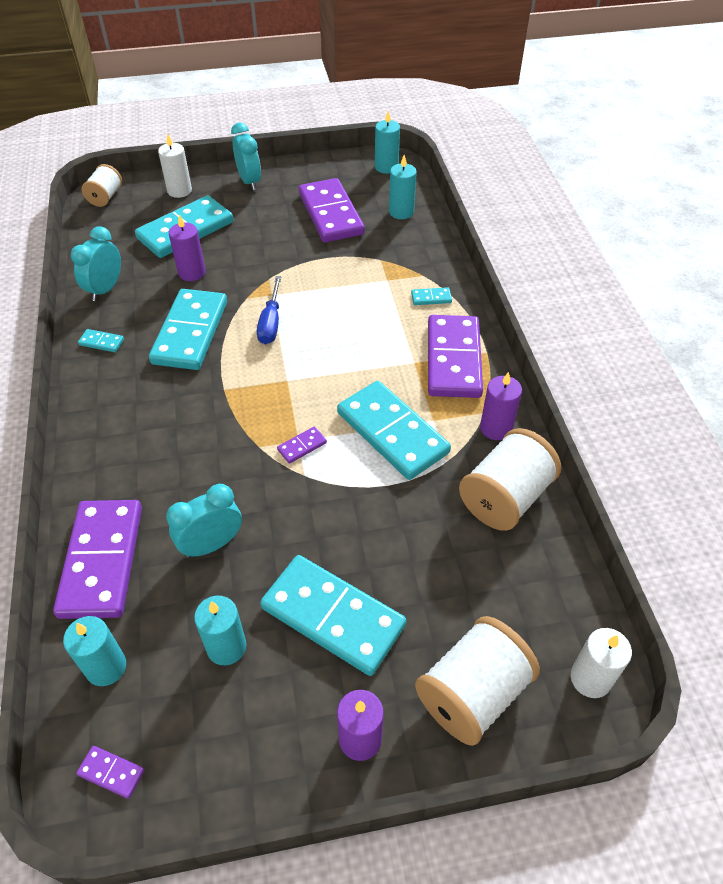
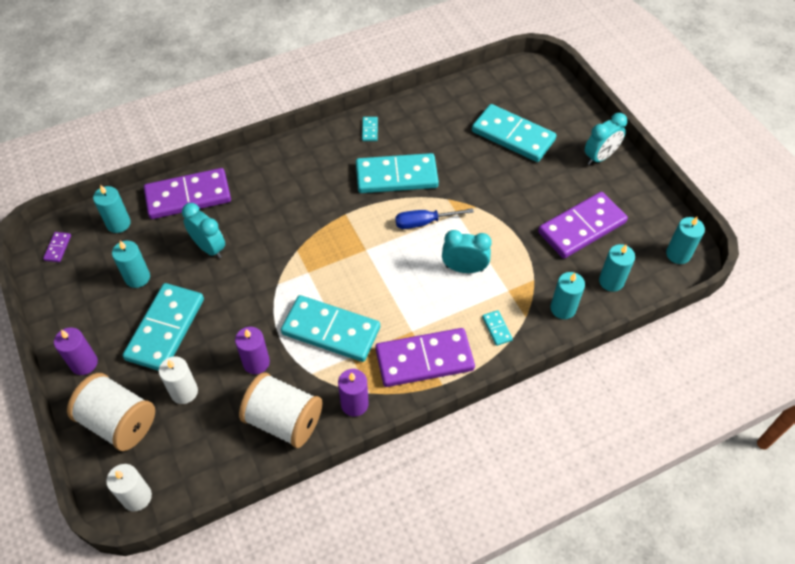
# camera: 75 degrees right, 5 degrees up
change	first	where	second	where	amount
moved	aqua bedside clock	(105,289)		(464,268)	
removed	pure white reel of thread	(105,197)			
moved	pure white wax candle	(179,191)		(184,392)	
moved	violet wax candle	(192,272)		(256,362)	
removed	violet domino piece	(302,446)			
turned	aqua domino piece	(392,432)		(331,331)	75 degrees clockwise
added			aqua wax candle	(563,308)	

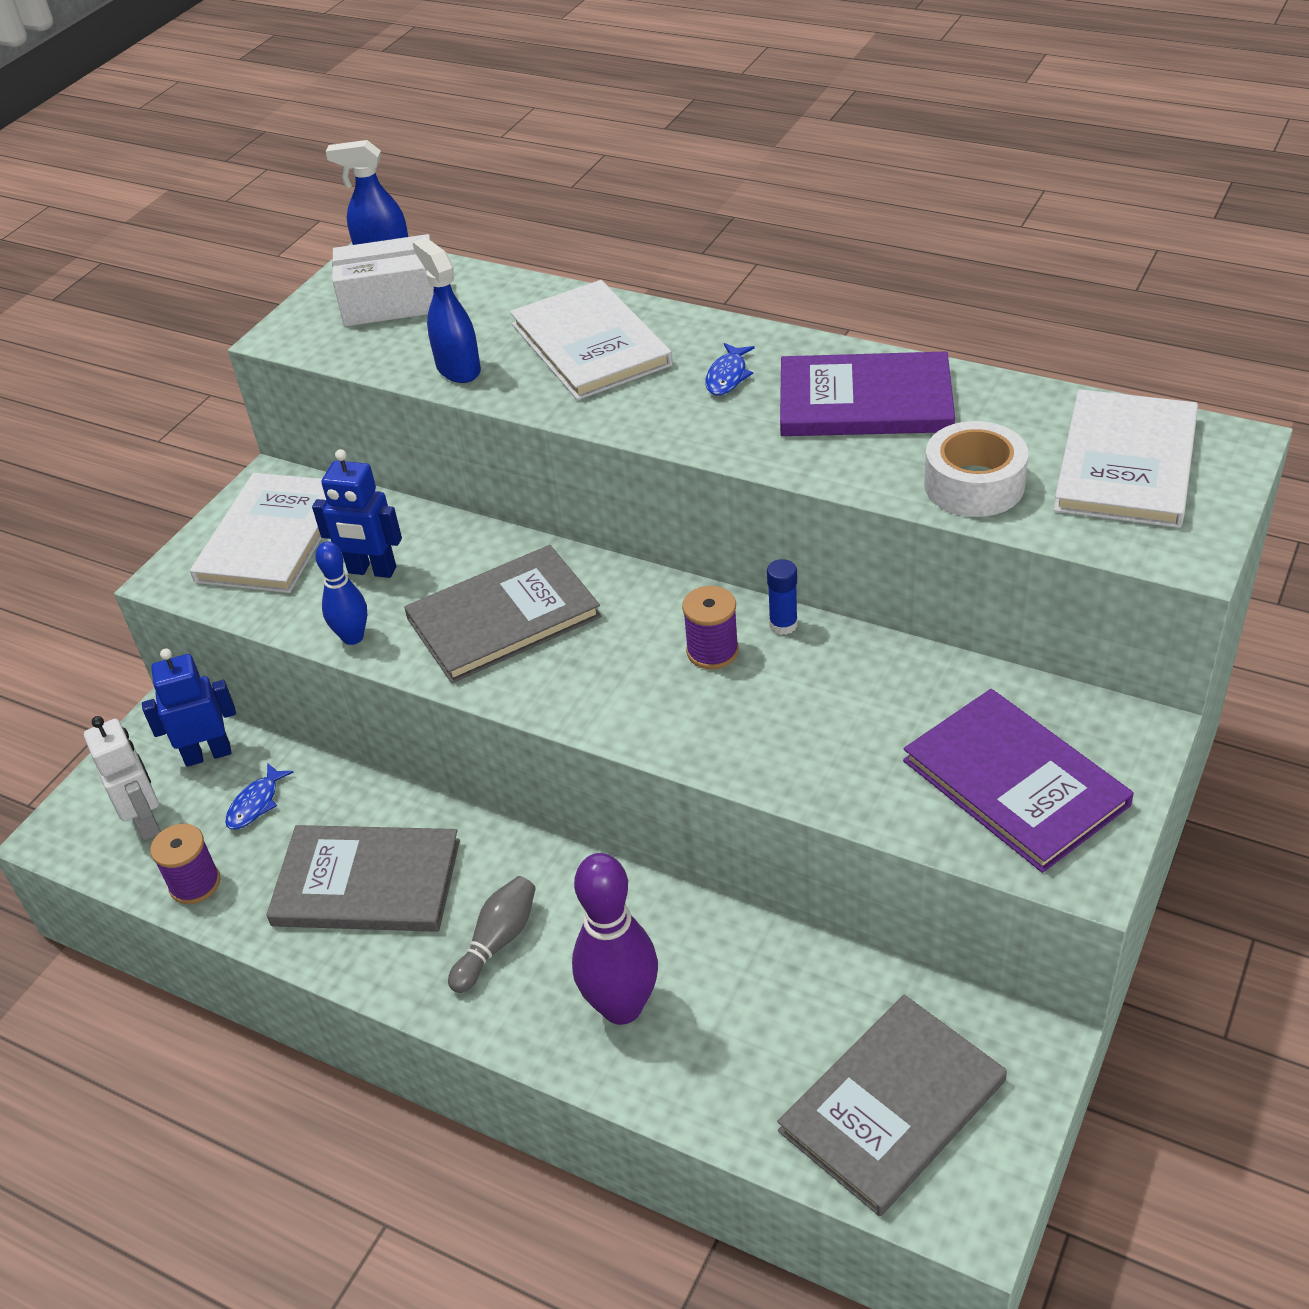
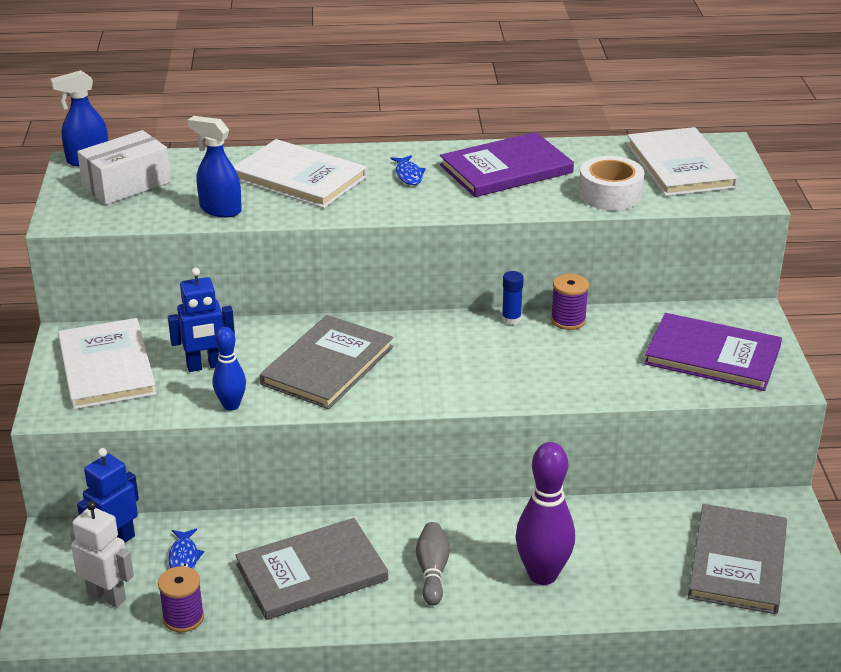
# camera: 35 degrees left, 10 degrees down
change	first	where	second	where	amount
moved	violet reel of thread	(712,651)		(568,320)	

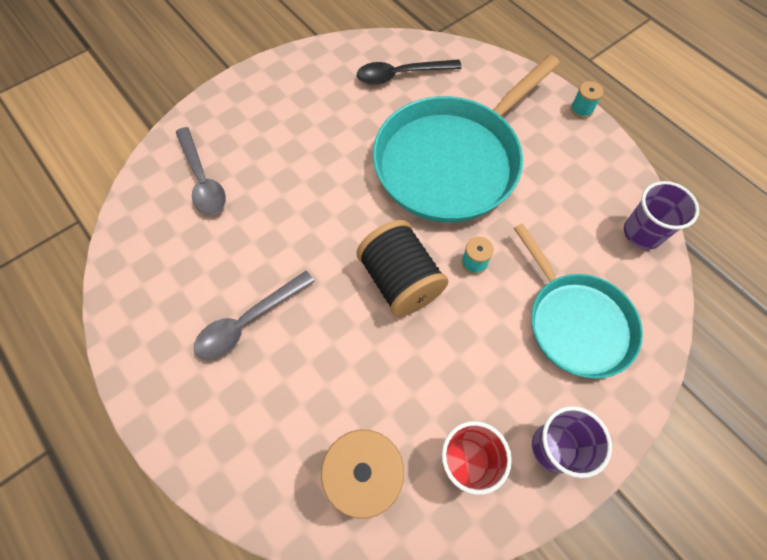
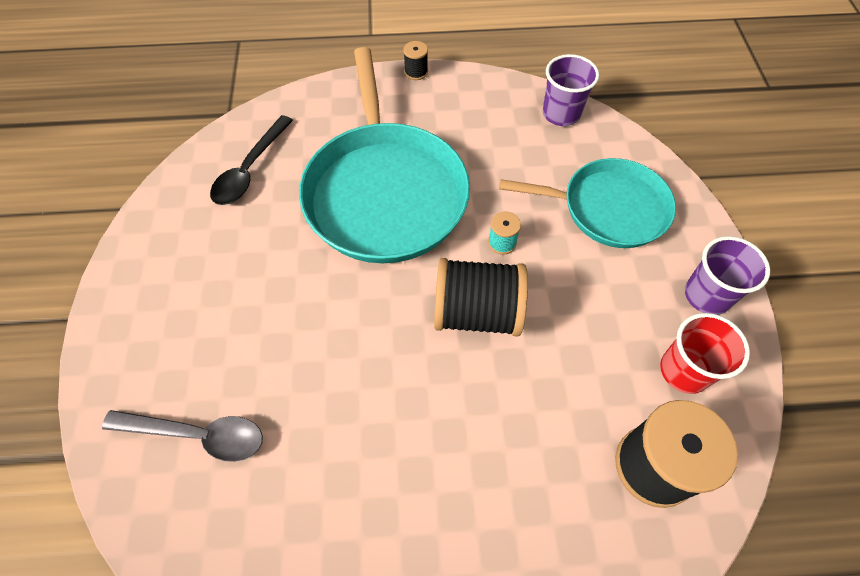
# camera: 55 degrees left, 5 degrees down
change	first	where	second	where	amount
removed	gray spoon	(248,321)			
recoloured	aqua reel of thread	(581,110)	ebony reel of thread	(416,72)	

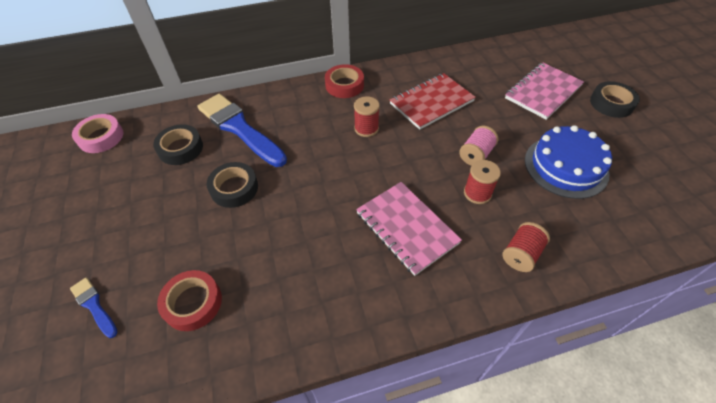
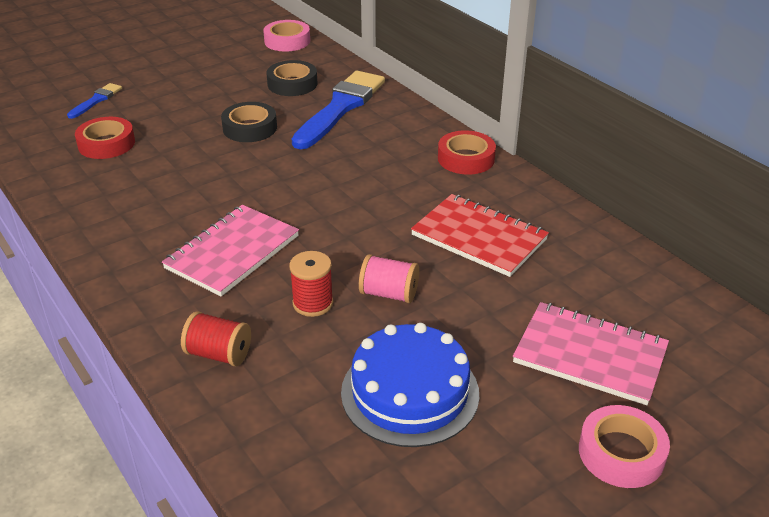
# camera: 70 degrees right, 15 degrees down
change	first	where	second	where	amount
removed	crimson reel of thread	(366,128)			
recoloured	ebony roll of tape	(611,103)	rose-pink roll of tape	(621,453)	

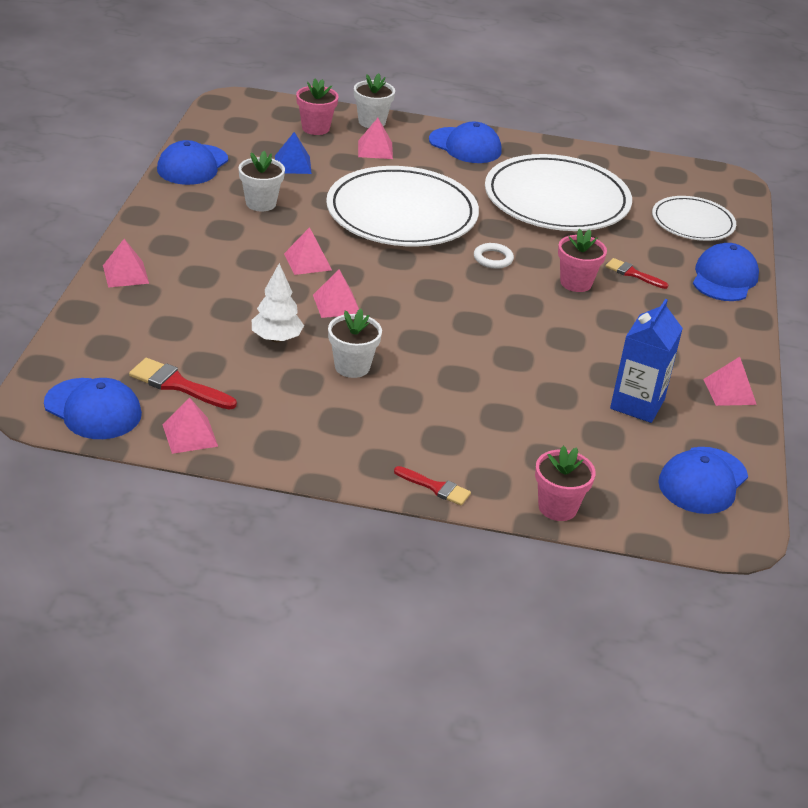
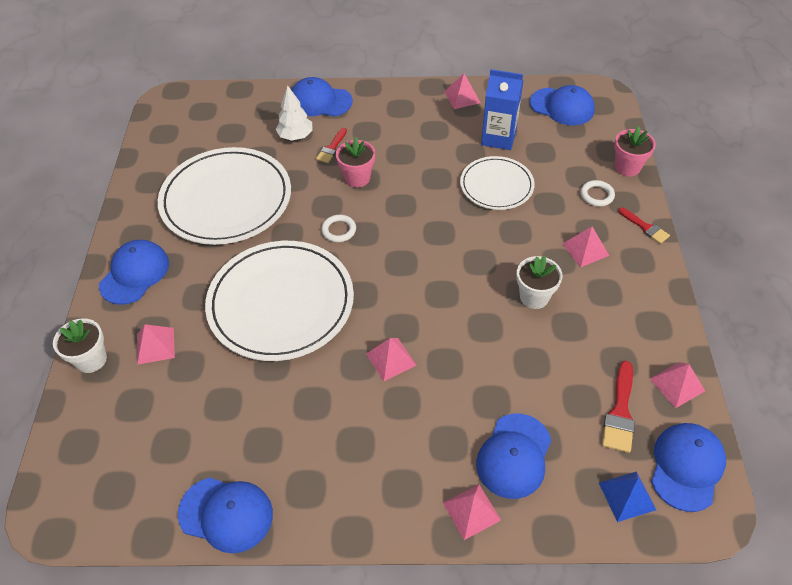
# camera: 95 degrees left, 15 degrees up
change	first	where	second	where	amount
removed	pure white potted plant	(261,203)			
moved	pure white tree	(276,338)		(296,136)	
moved	cobalt solid pyramid	(293,164)		(627,496)	
removed	rose-pink potted plant	(315,128)			
moved	rose-pink solid pyramid	(336,304)		(585,249)	
turned	crimson brush	(436,487)		(645,227)	120 degrees clockwise
moved	pure white dinner plate	(692,222)		(496,185)	
added			cobalt peaked cap	(514,456)	
added			pure white hoop	(596,195)	

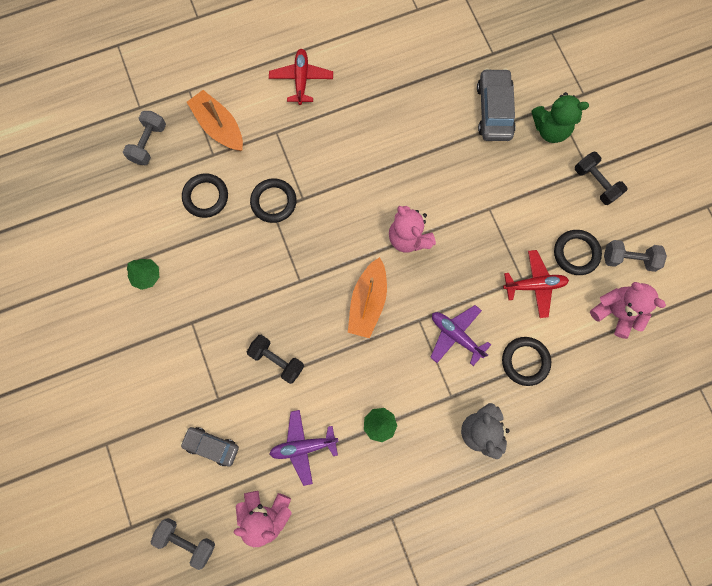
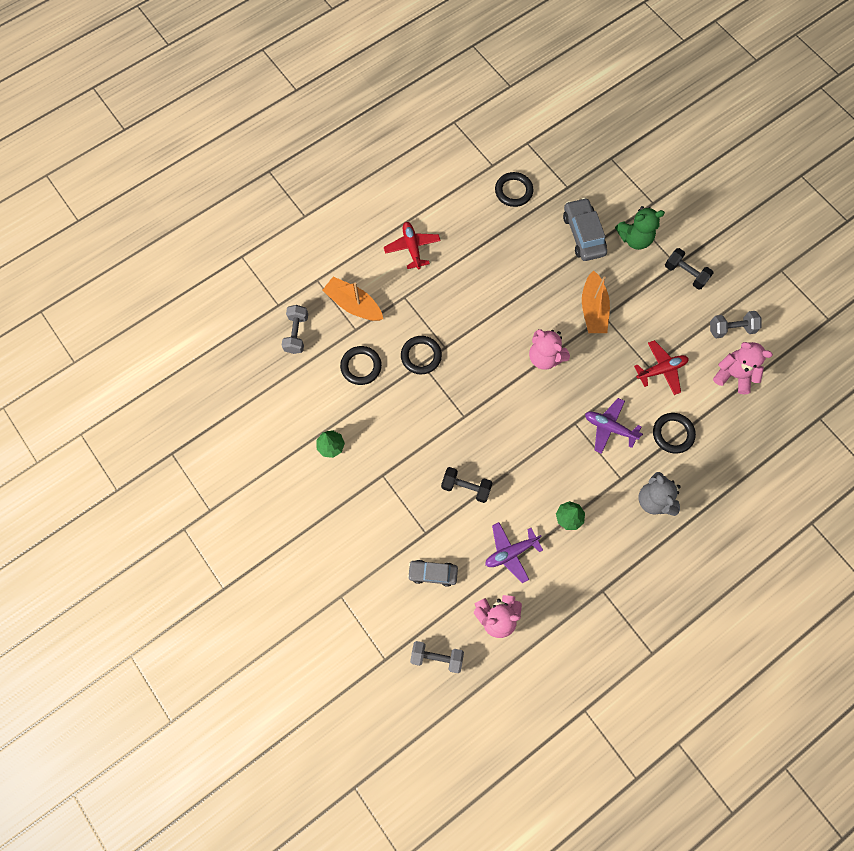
# camera: 15 degrees left, 5 degrees down
change	first	where	second	where	amount
moved	orange boat	(368,302)		(593,309)	
moved	ebony hoop	(576,253)		(513,191)	

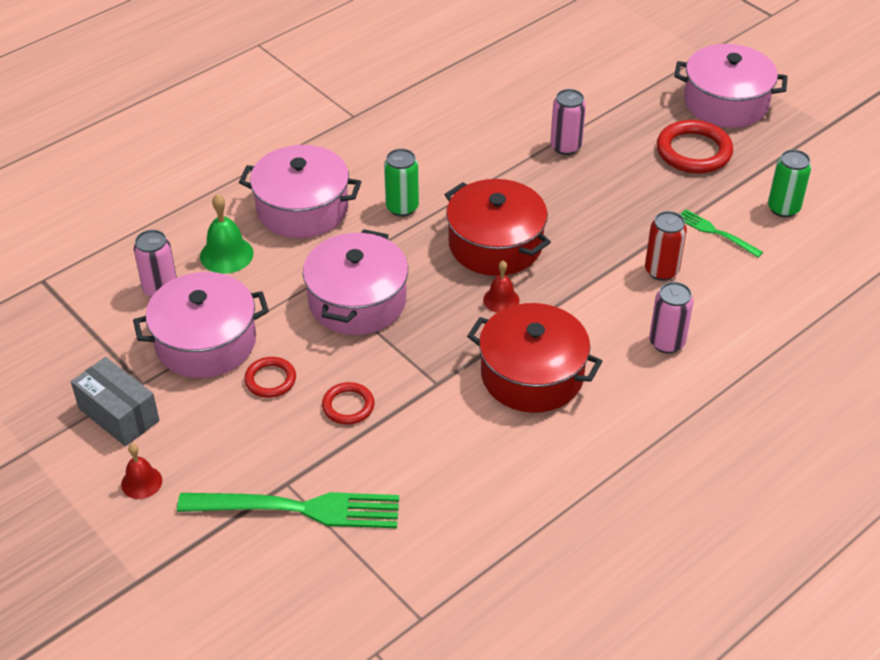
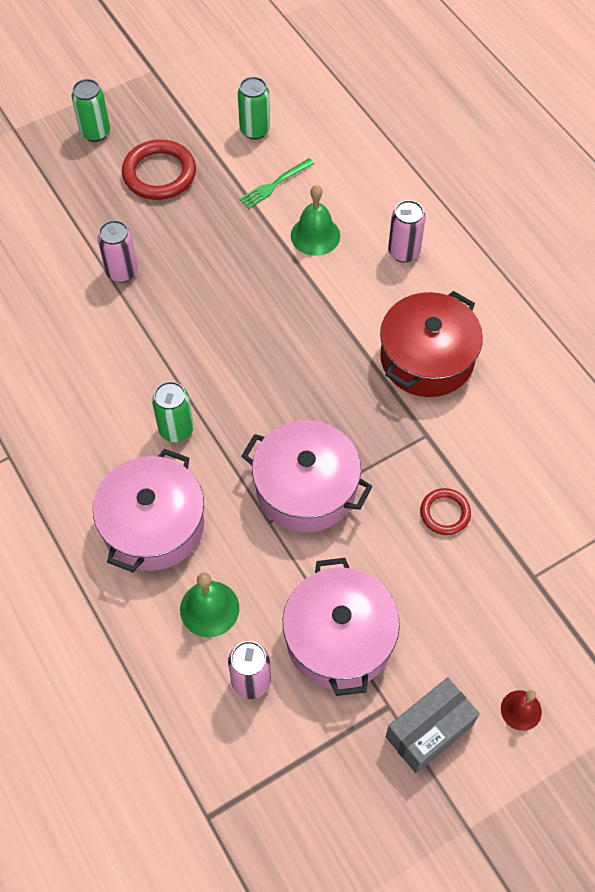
# camera: 80 degrees left, 15 degrees up
change	first	where	second	where	amount
removed	green table fork	(300,508)			
removed	crimson hoop	(270,380)			
removed	crimson pot	(495,244)			
removed	crimson school bell	(501,300)			
replaced	crimson tin	(661,271)	green school bell	(315,235)	
replaced	rose-pink pot	(725,102)	green tin	(95,132)	

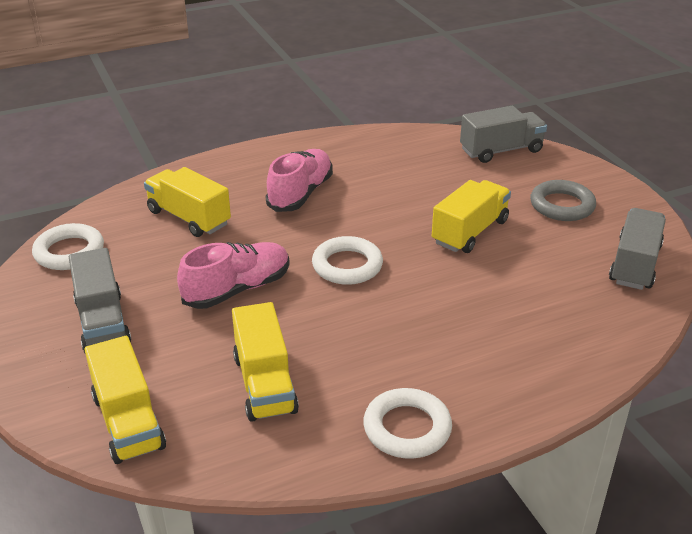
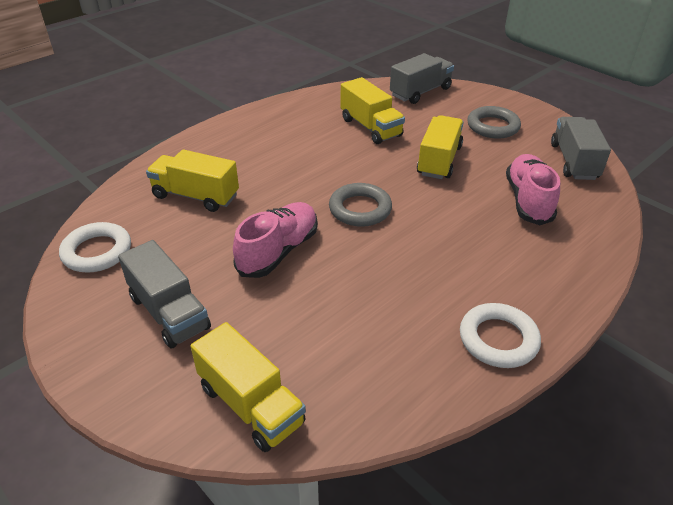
# camera: 20 degrees left, 5 degrees up
change	first	where	second	where	amount
moved	yellow lorry	(264,384)		(370,127)	
moved	rose-pink lace-up shoe	(300,193)		(528,200)	
recoloured	pure white hoop	(347,265)	gray hoop	(360,209)	

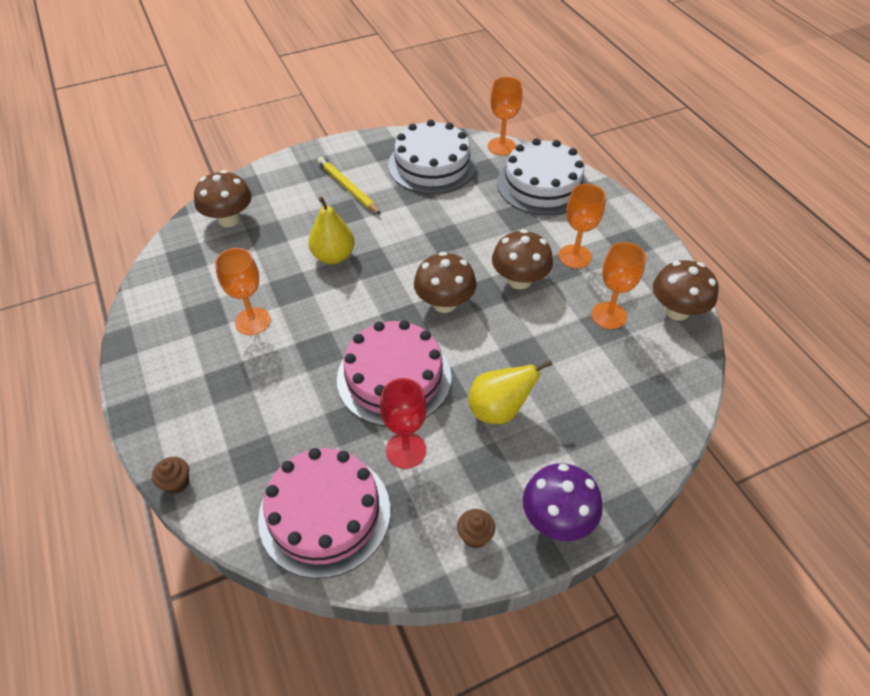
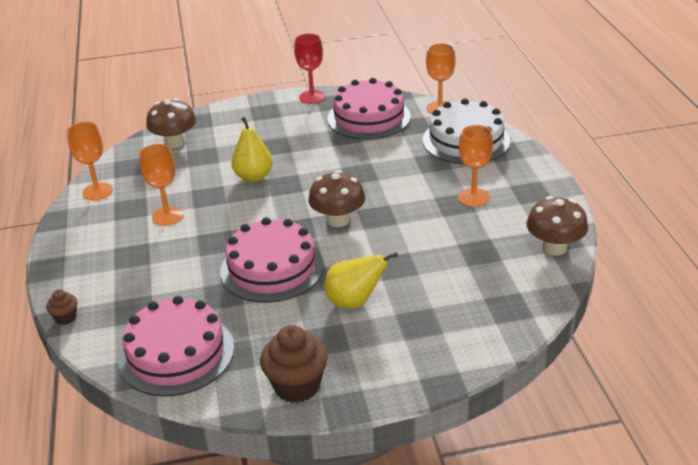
# camera: 15 degrees right, 15 degrees down
change	first	where	second	where	amount
removed	yellow wooden pencil	(347,187)			
moved	crimson goblet	(406,450)		(312,97)	
recoloured	pure white cake	(432,165)	rose-pink cake	(369,117)	
resized	russet cupcake	(475,536)		(297,386)	x1.98
removed	russet toadstool	(519,280)			
removed	violet toadstool	(557,519)			
moved	orange goblet	(609,315)		(97,192)	

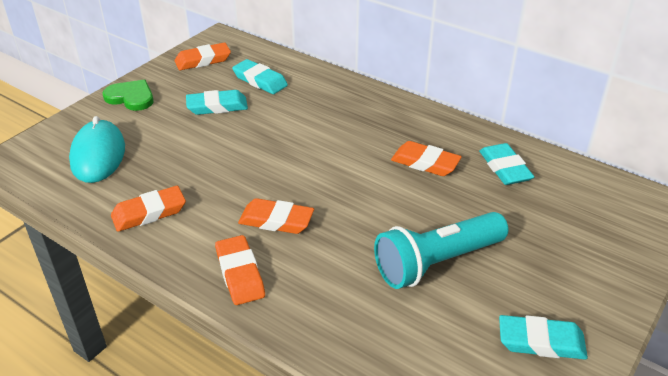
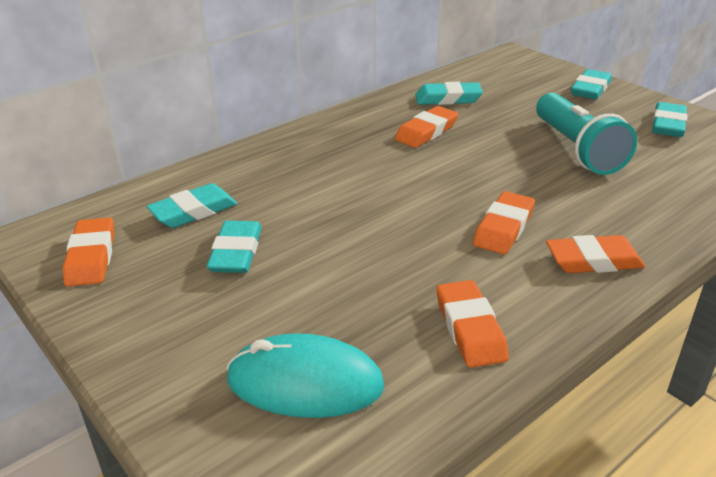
# camera: 75 degrees left, 5 degrees down
change	first	where	second	where	amount
removed	green heart shape	(131,97)			
added			aqua gum eraser	(590,89)	

